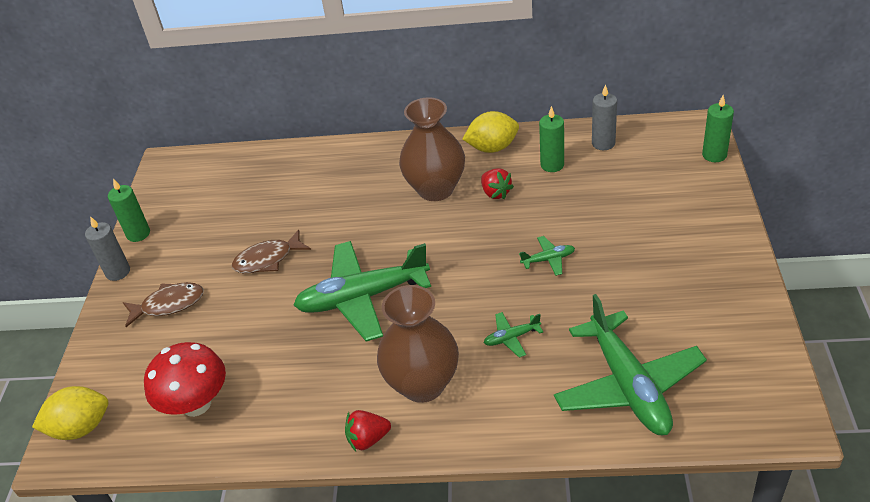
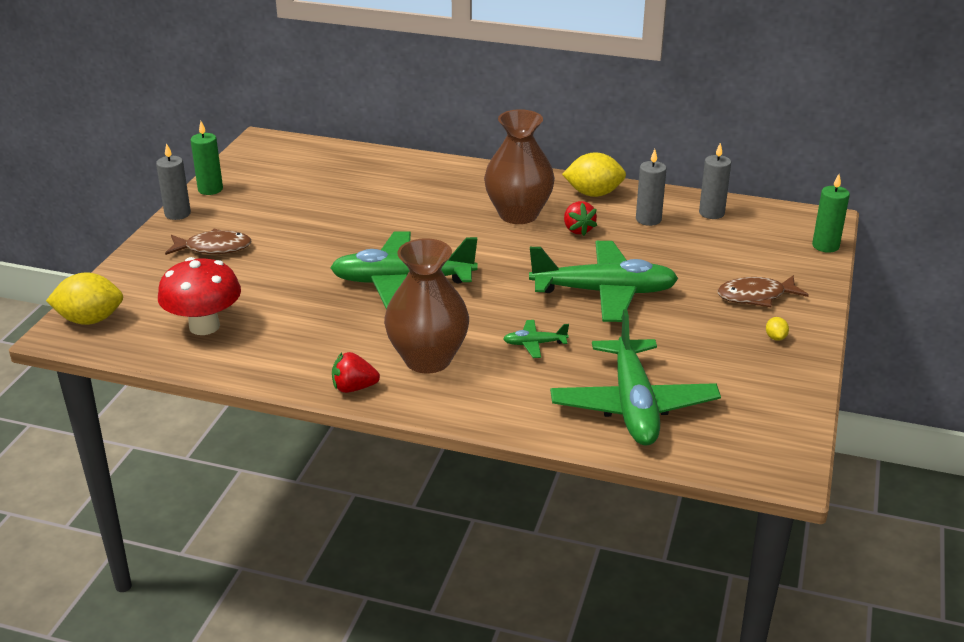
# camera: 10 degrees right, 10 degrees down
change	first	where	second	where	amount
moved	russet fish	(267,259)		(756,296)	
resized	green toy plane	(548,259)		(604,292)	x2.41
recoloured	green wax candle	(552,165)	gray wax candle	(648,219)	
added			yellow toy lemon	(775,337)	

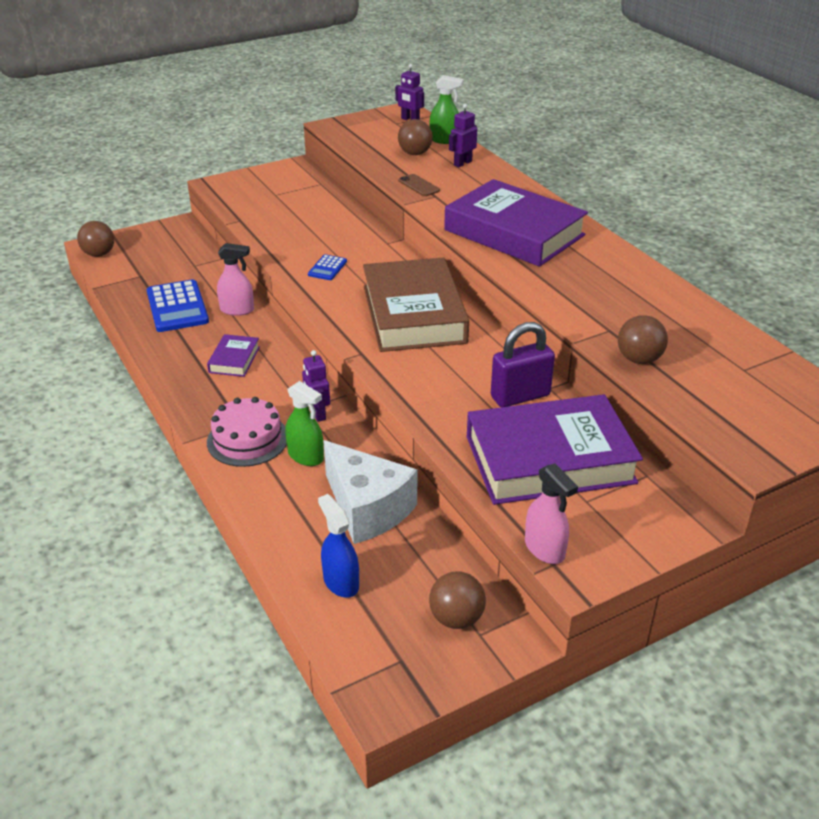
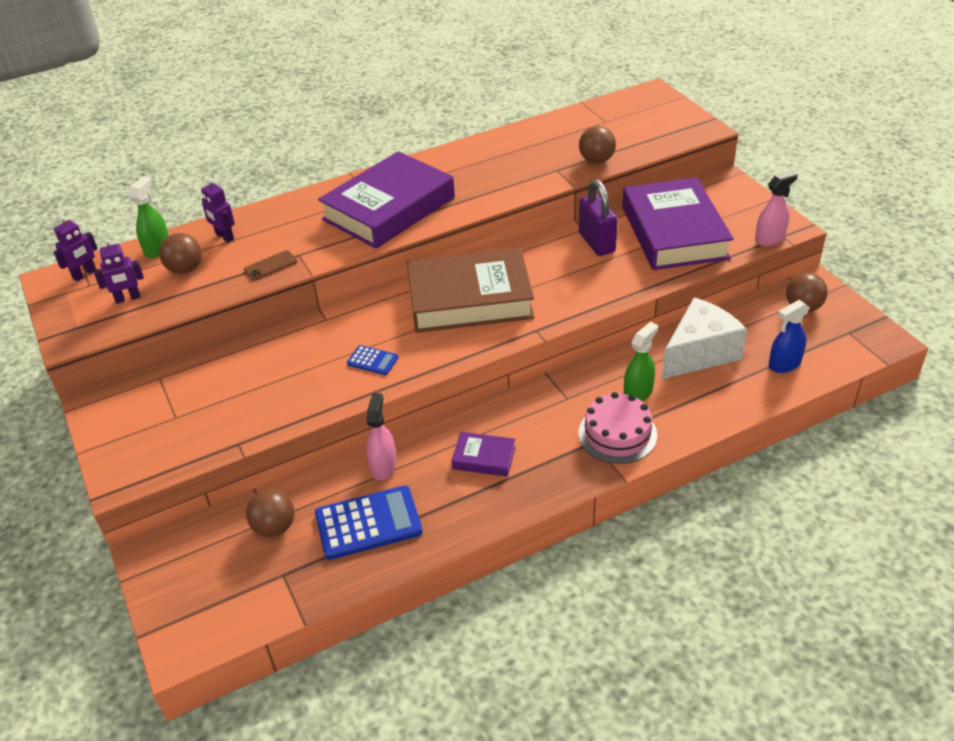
# camera: 85 degrees left, 5 degrees up
change	first	where	second	where	amount
moved	russet sphere	(99,254)		(274,527)	
moved	violet robot	(317,413)		(128,298)	

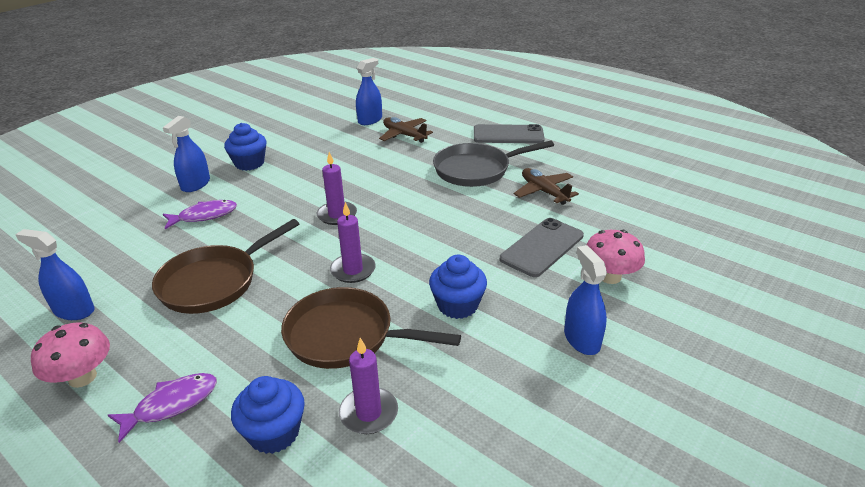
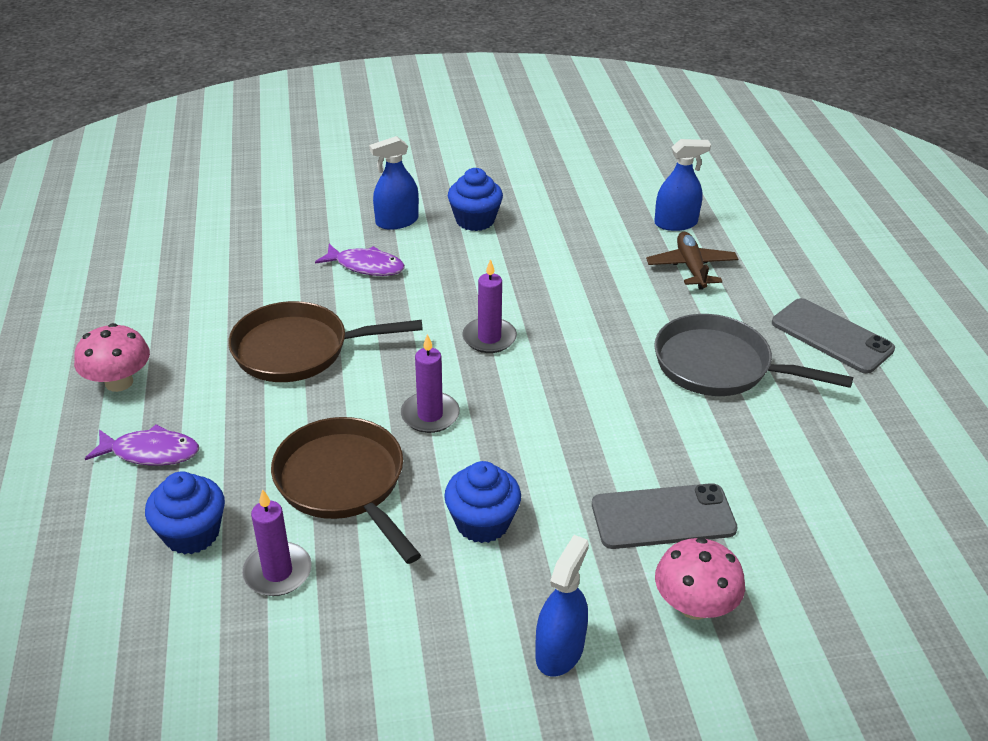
# camera: 40 degrees right, 5 degrees up
change	first	where	second	where	amount
removed	cobalt spray bottle	(74,310)			
removed	russet toy plane	(544,192)			

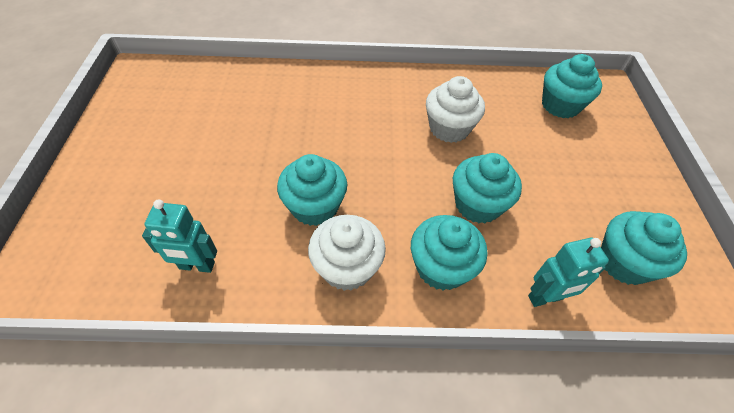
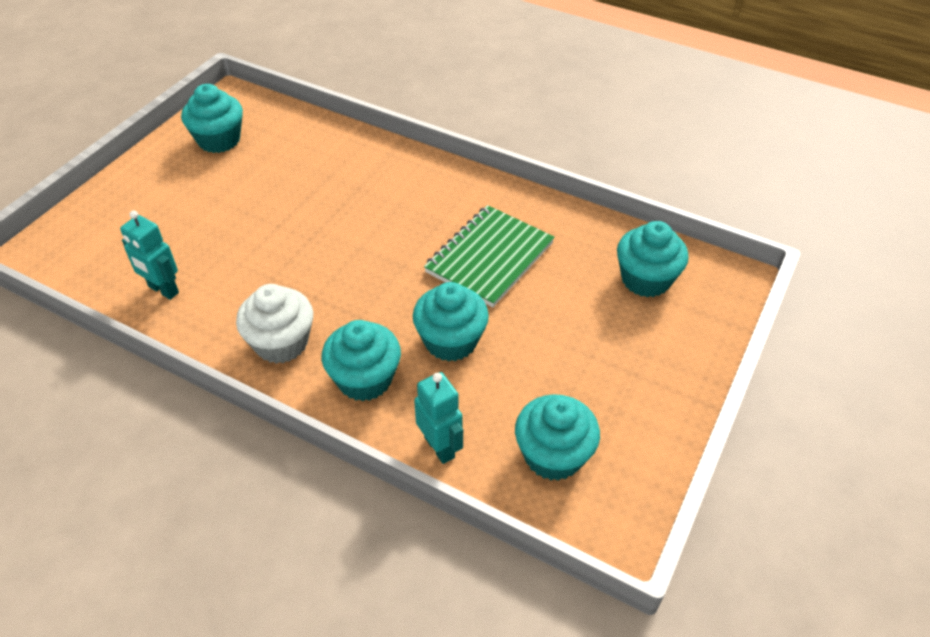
# camera: 30 degrees right, 5 degrees down
change	first	where	second	where	amount
moved	aqua cupcake	(315,207)		(219,140)	
replaced	pure white cupcake	(449,128)	green notebook	(489,258)	
turned	aqua robot	(545,298)		(440,447)	135 degrees counterclockwise

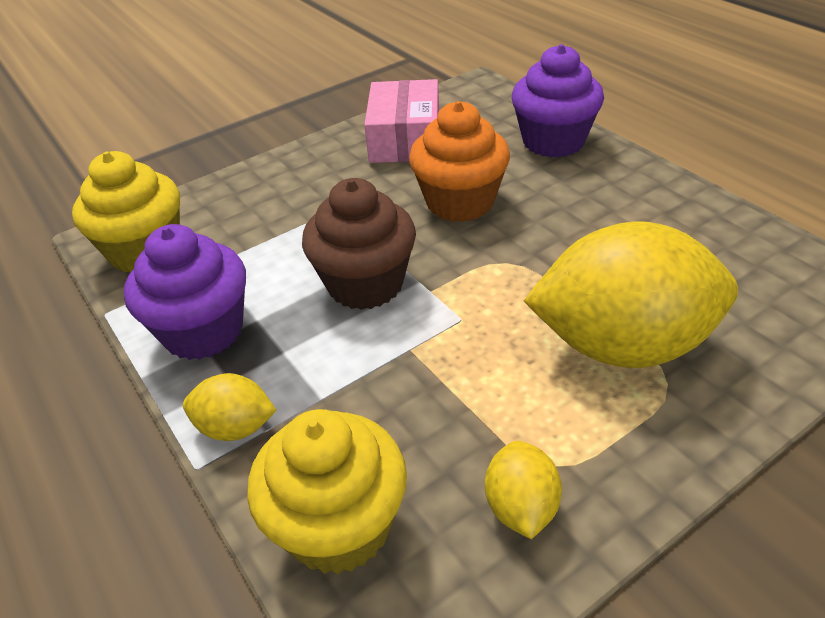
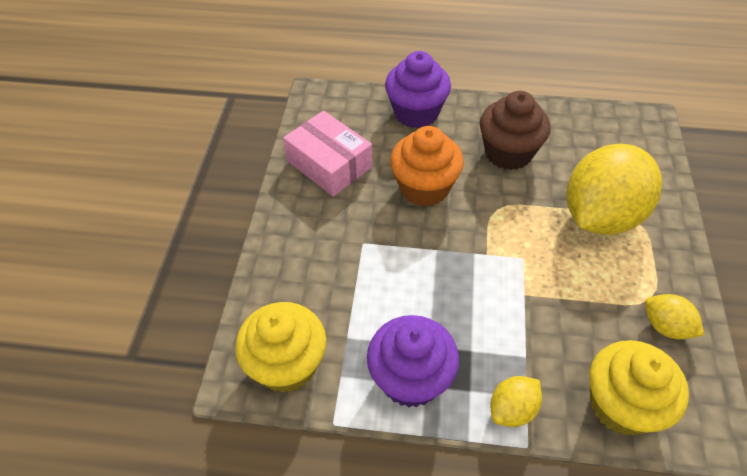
# camera: 50 degrees left, 10 degrees up
change	first	where	second	where	amount
moved	russet cupcake	(365,284)		(508,153)	

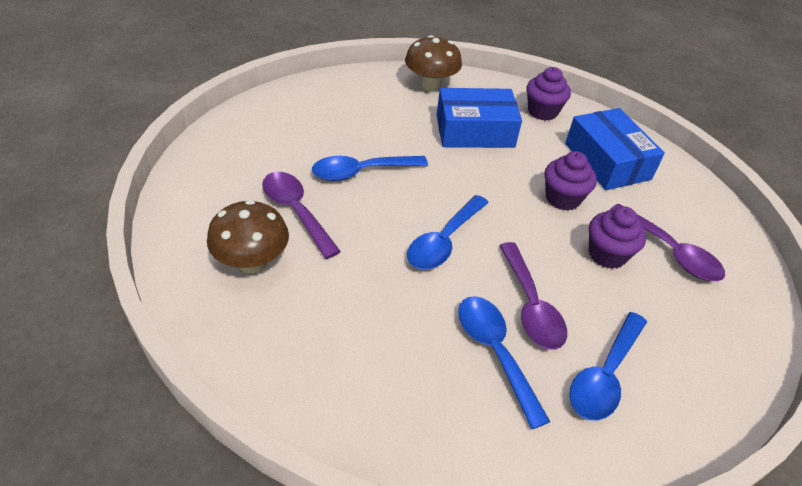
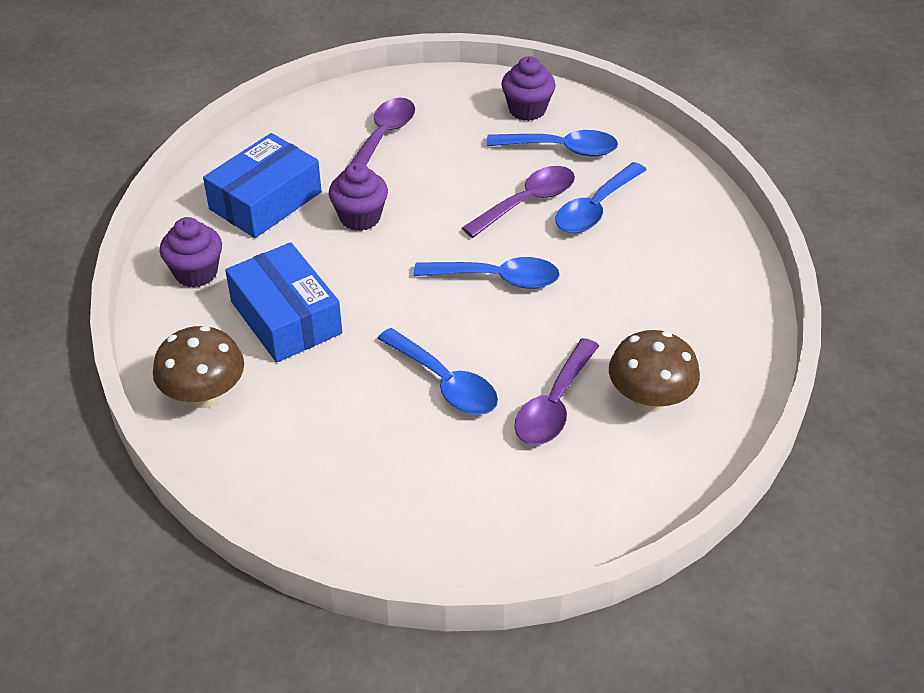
# camera: 115 degrees left, 0 degrees up
change	first	where	second	where	amount
moved	violet cupcake	(607,254)		(527,109)	

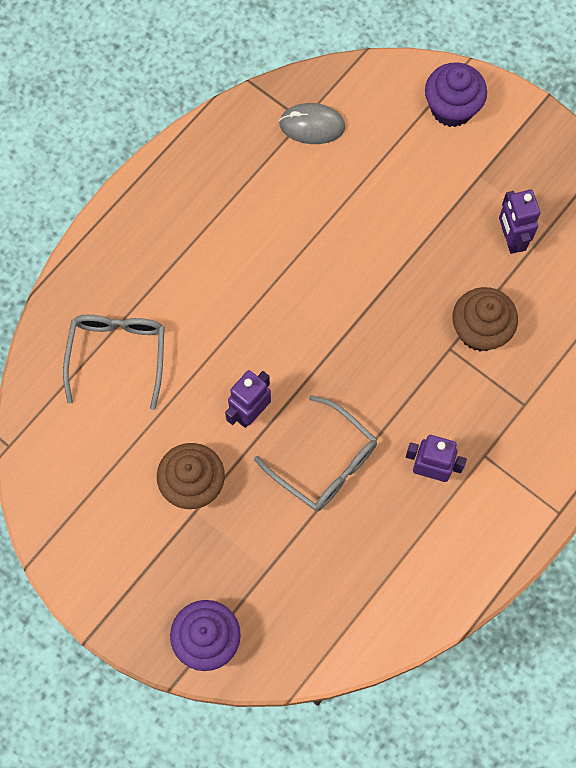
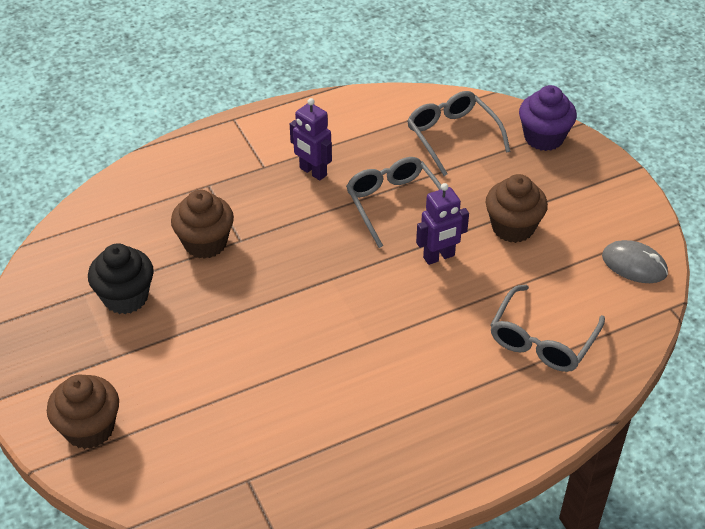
# camera: 155 degrees left, 25 degrees down
change	first	where	second	where	amount
moved	gray computer mouse	(312,125)		(634,265)	
recoloured	violet cupcake	(452,108)	russet cupcake	(89,428)	
replaced	violet robot	(511,239)	ebony cupcake	(125,297)	
added			gray eyeglasses	(452,136)	

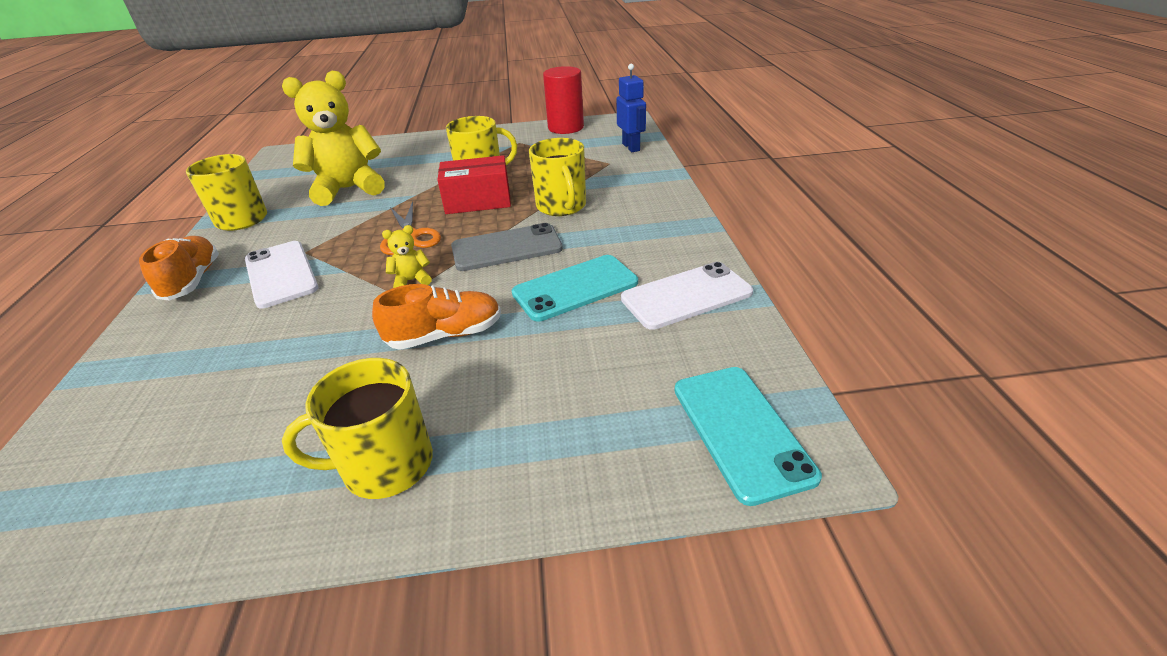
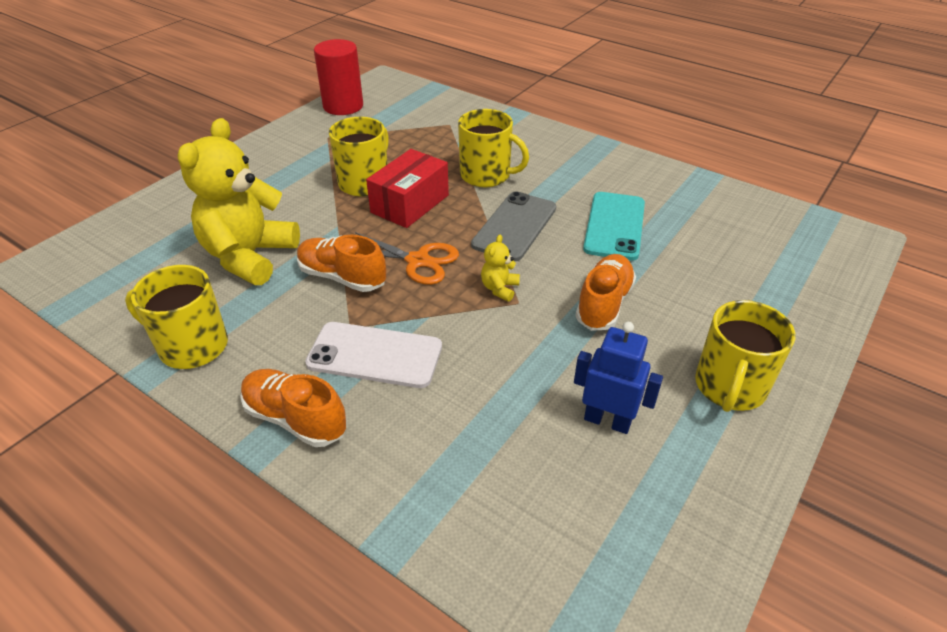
# camera: 50 degrees left, 5 degrees up
change	first	where	second	where	amount
moved	cobalt robot	(631,147)		(607,421)	
removed	pure white phone	(686,296)			
removed	aqua phone	(740,430)			
added			orange lace-up shoe	(342,277)	

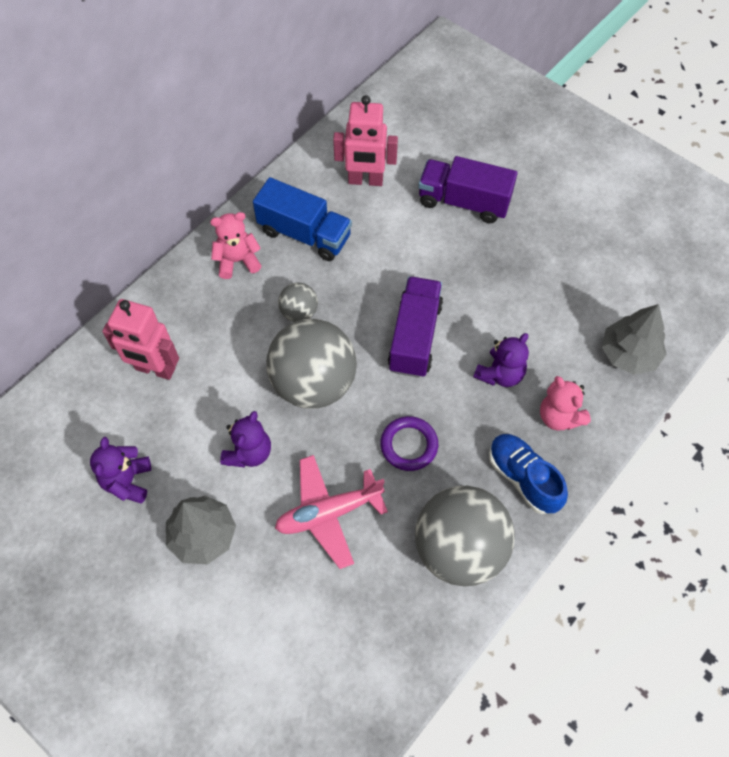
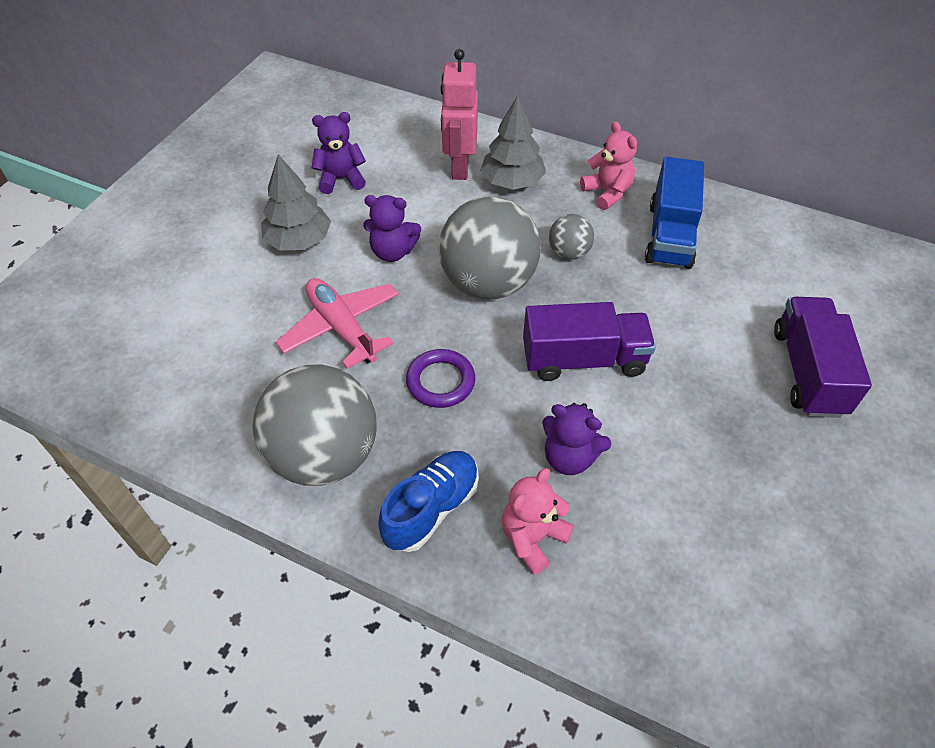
# camera: 75 degrees right, 10 degrees down
change	first	where	second	where	amount
removed	rose-pink robot	(365,180)			
moved	gray tree	(629,354)		(512,182)	

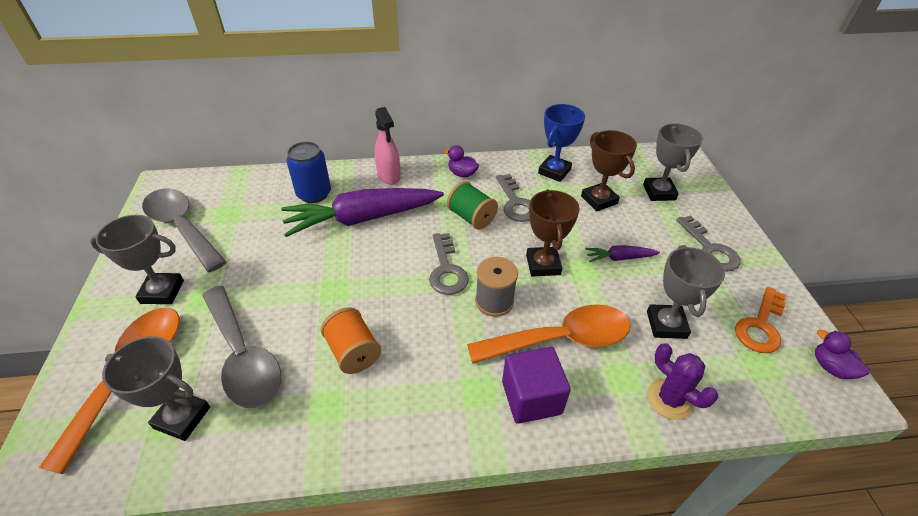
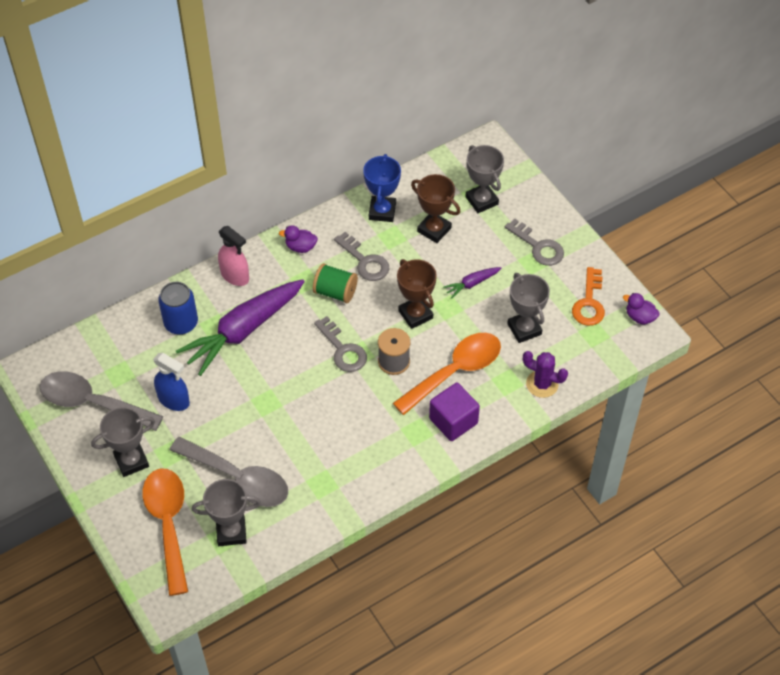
# camera: 25 degrees left, 10 degrees up
change	first	where	second	where	amount
removed	orange reel of thread	(353,352)			
added			cobalt spray bottle	(174,400)	

